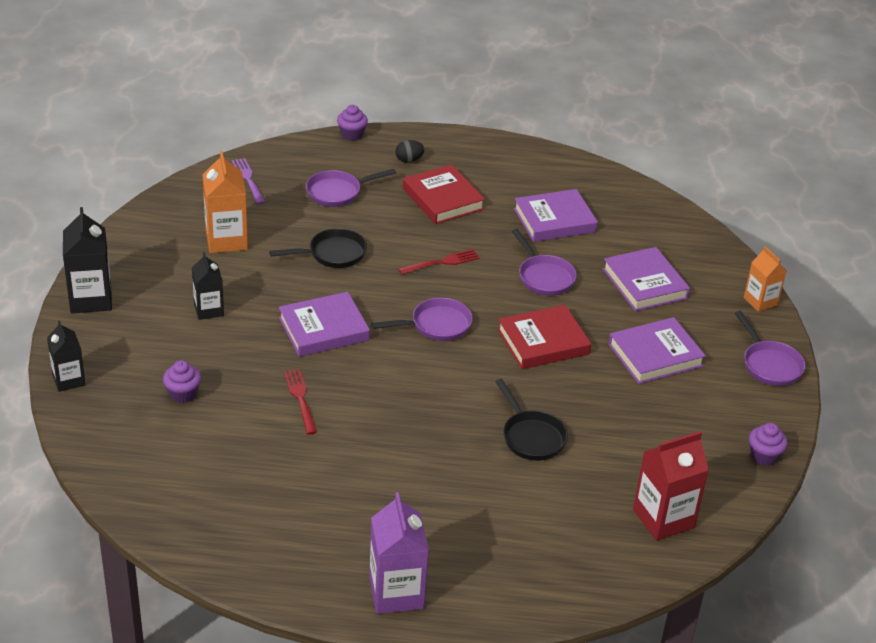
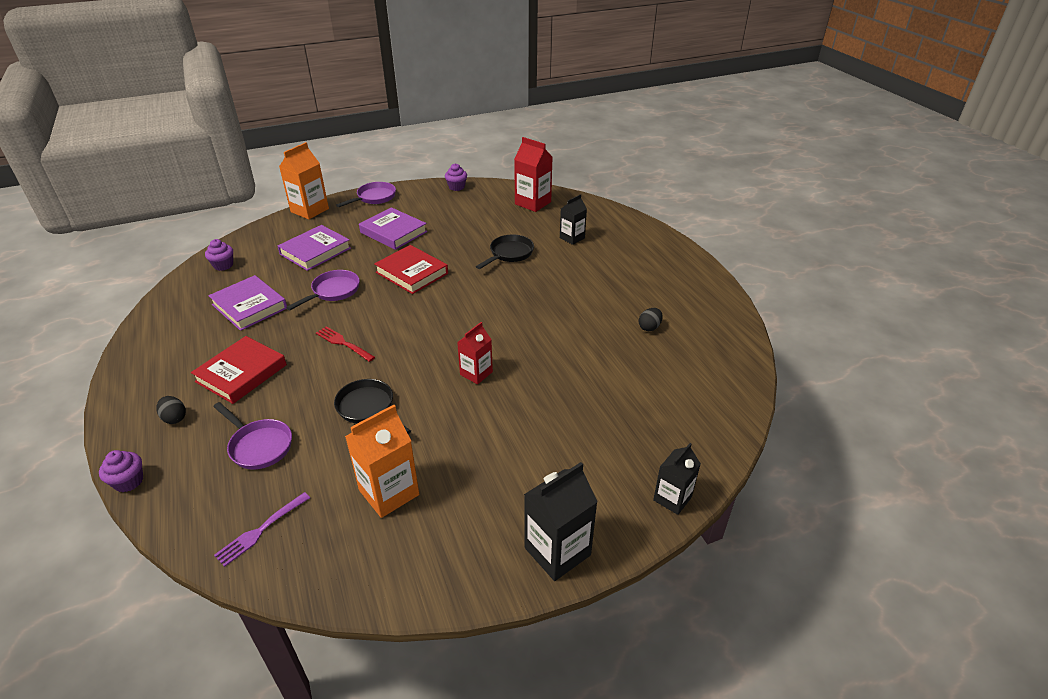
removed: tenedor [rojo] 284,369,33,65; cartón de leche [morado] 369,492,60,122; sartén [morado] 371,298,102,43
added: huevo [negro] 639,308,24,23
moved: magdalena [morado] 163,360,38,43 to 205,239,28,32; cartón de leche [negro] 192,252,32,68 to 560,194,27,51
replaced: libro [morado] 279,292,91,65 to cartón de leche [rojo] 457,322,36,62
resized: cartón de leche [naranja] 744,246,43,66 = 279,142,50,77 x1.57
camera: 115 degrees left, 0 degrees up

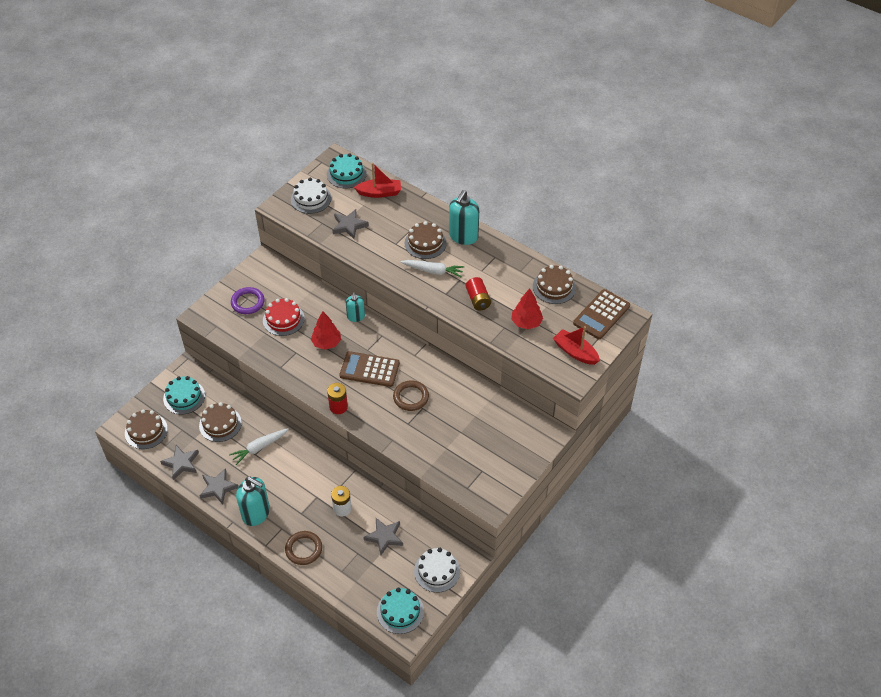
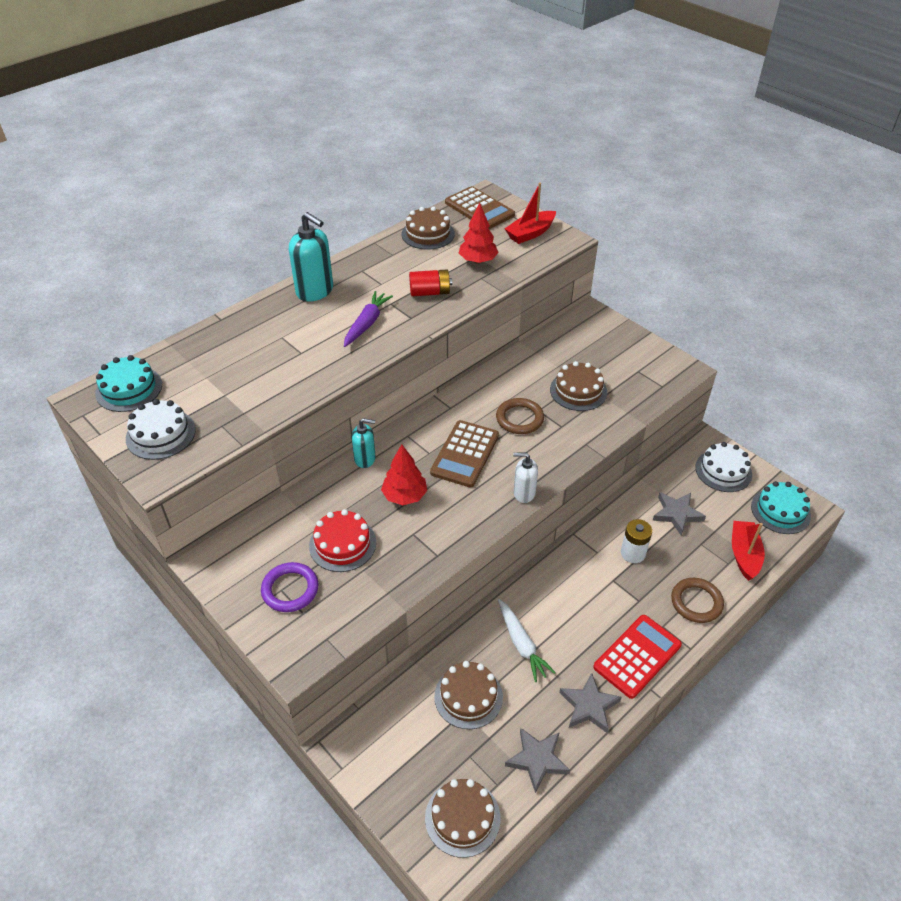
removed: tarta [turquesa] 163,376,42,38; estrella [gris] 333,209,36,30
moved: barco [rojo] 354,163,47,35 to 732,521,33,60; tarta [marrón] 404,221,43,38 to 550,361,57,50
replaced: dispensador de jabón [turquesa] 236,477,34,49 to calculadora [rojo] 593,615,89,84; pila [rojo] 327,383,21,31 to dispensador de jabón [blanco] 513,453,25,50
recoloured: zanahoria [blanco] 400,260,64,18 to zanahoria [morado] 344,291,49,56
camera: 80 degrees left, 5 degrees down

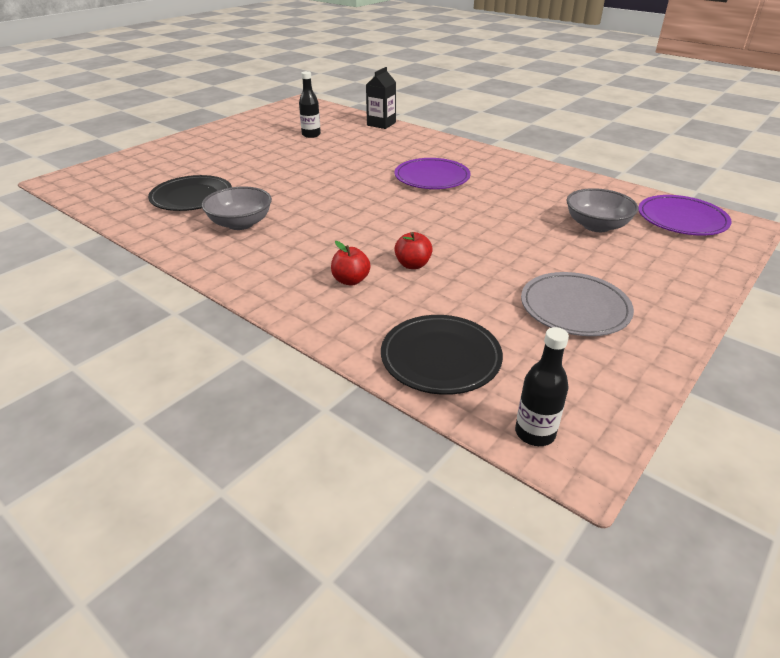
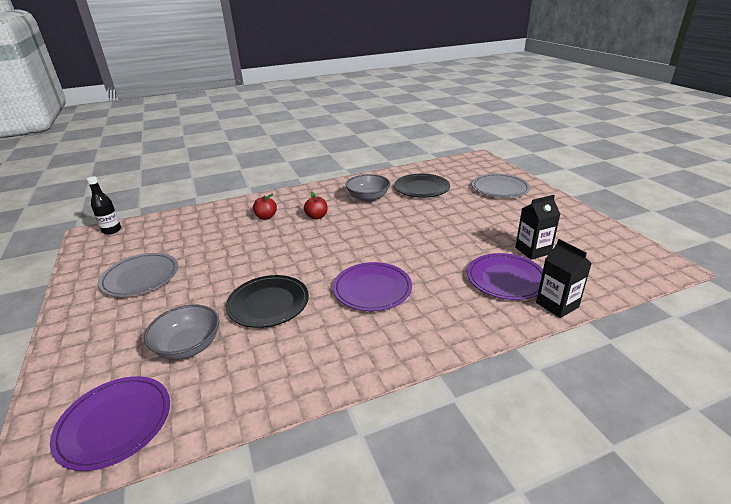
added: plato [morado] 467,253,76,47; plato [gris] 472,174,58,24
moved: plato [negro] 381,315,122,80 to 226,275,83,53; manzana [rojo] 394,232,39,37 to 304,191,23,28
replaced: botella [negro] 299,71,22,67 to cartón de leche [negro] 515,195,45,65
camera: 120 degrees right, 5 degrees down

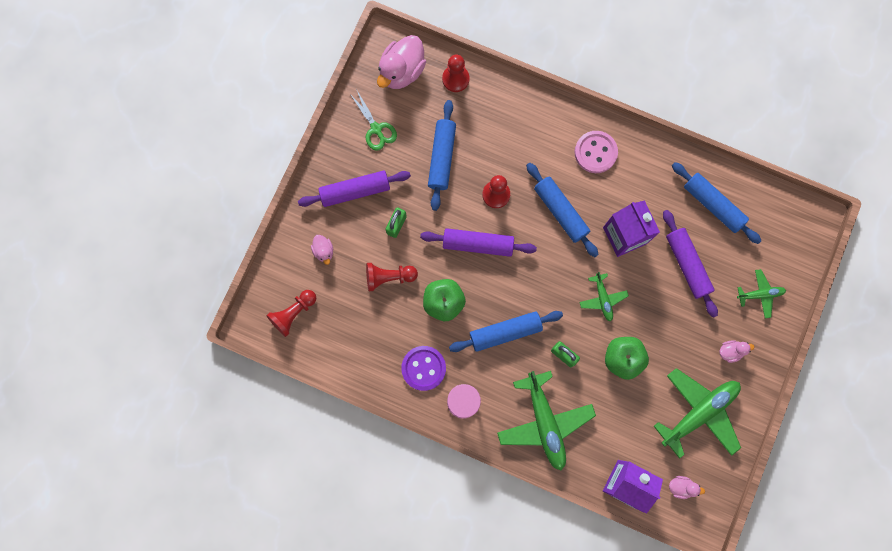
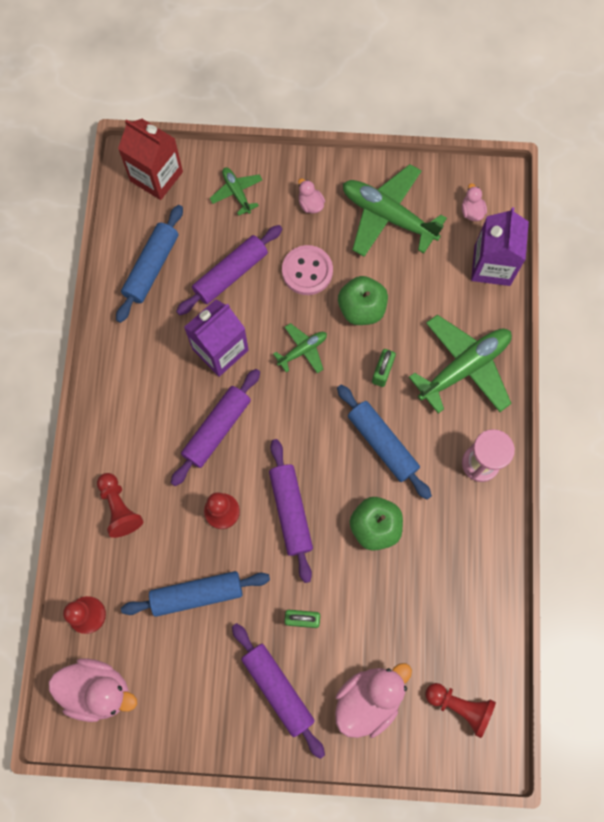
removed: tijeras [verde] 350,89,47,62; botón [morado] 401,346,45,45
added: cartón de leche [rojo] 118,119,65,81
moved: peón [rojo] 366,263,52,28 to 97,473,46,65; botón [rosa] 574,131,44,42 to 282,245,51,50
recoloured: rodillo [azul] 526,163,73,94 to rodillo [morado] 171,369,89,117
resized: pato [rosa] 311,235,22,30 = 335,663,77,75 x2.07
camera: 110 degrees left, 5 degrees down

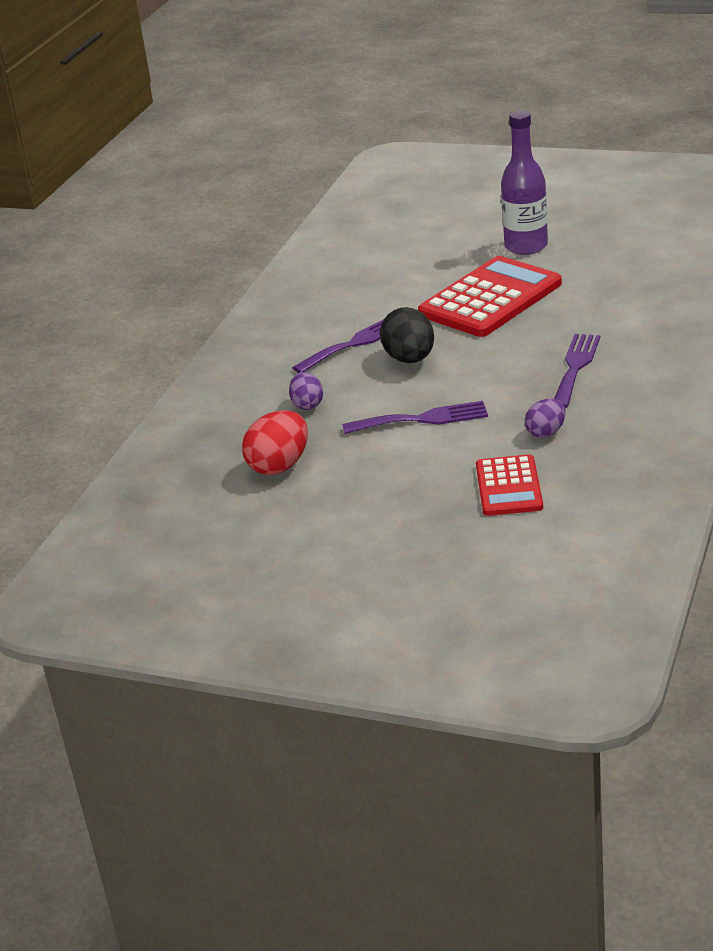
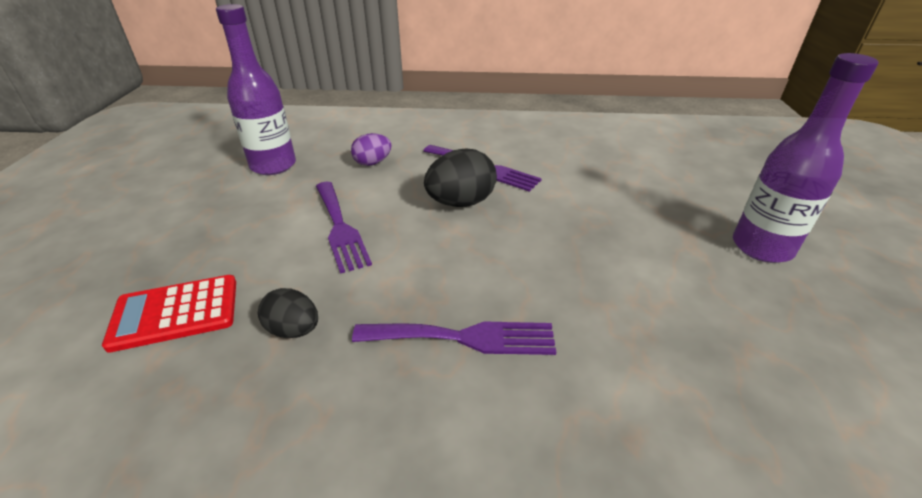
removed: calculadora [rojo] 418,256,144,81
replaced: huevo [rojo] 242,410,66,65 to botella [morado] 216,4,80,171
recoloured: huevo [morado] 525,399,41,39 to huevo [negro] 258,288,60,50
camera: 70 degrees right, 5 degrees up

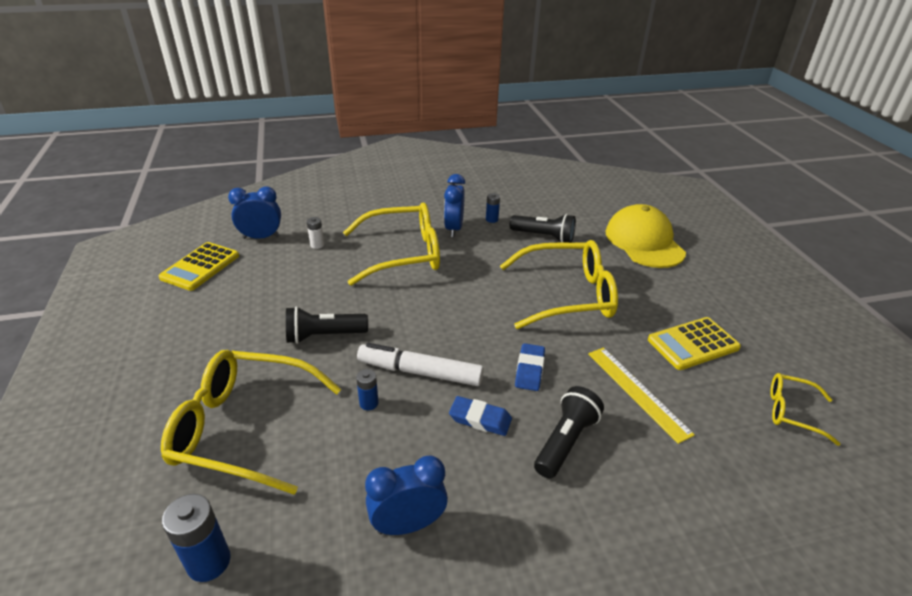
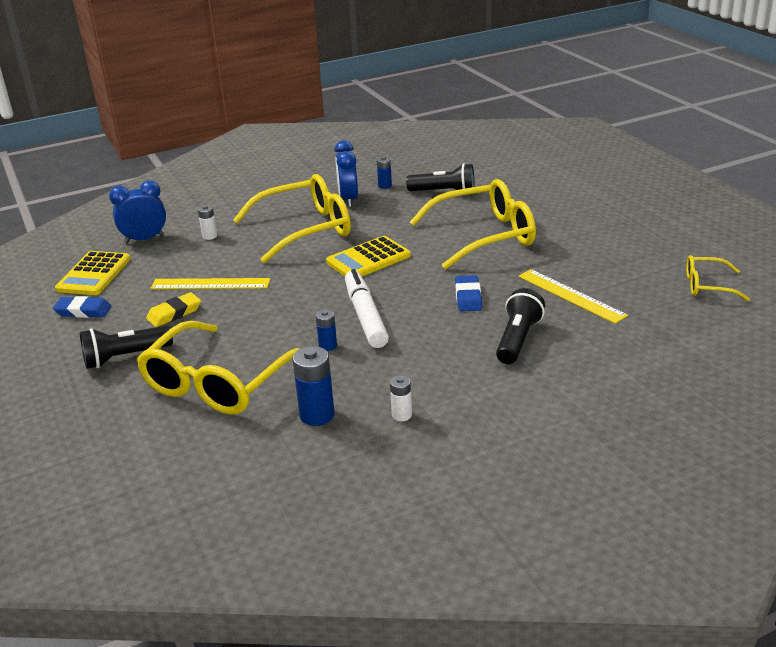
removed: gorra [amarillo] 606,204,80,64
added: goma de borrar [amarillo] 146,292,55,35; regla [amarillo] 150,278,120,11
moved: pila [azul] 162,494,69,88 to 293,346,41,80; lámpara de mano [negro] 286,306,82,38 to 80,326,93,43; goma de borrar [azul] 449,396,63,40 to 53,296,58,22; calculadora [amarillo] 648,317,93,53 to 326,236,85,40
replaced: despertador [azul] 365,455,83,80 to pila [blanco] 390,375,22,46
turned: gafas [amarillo] 161,350,180,145 = 137,321,163,94 60 degrees counterclockwise; rotulador [blanco] 357,343,127,43 = 345,269,44,79 75 degrees clockwise
camera: 10 degrees left, 5 degrees down

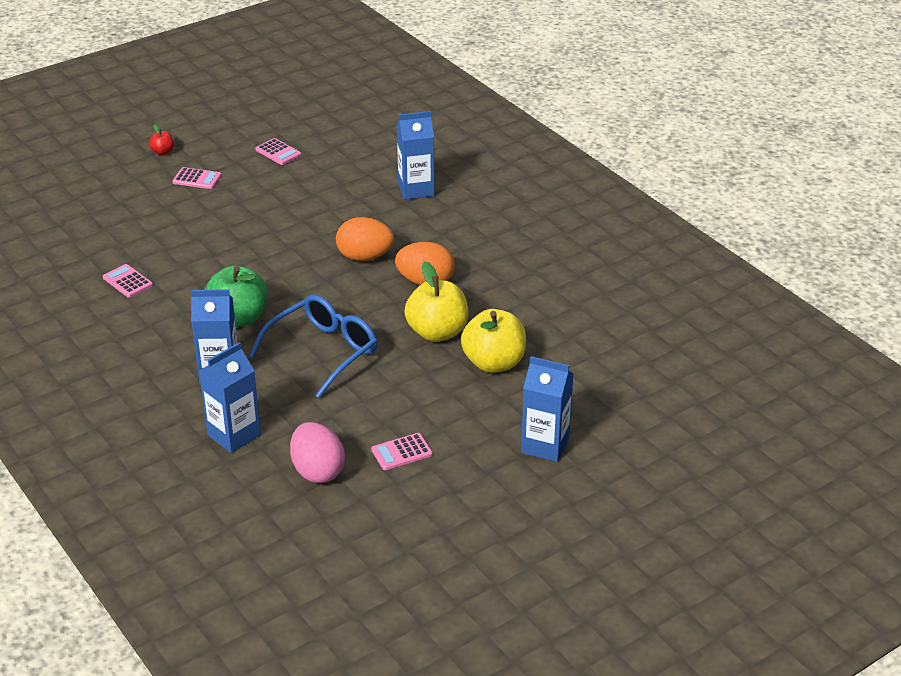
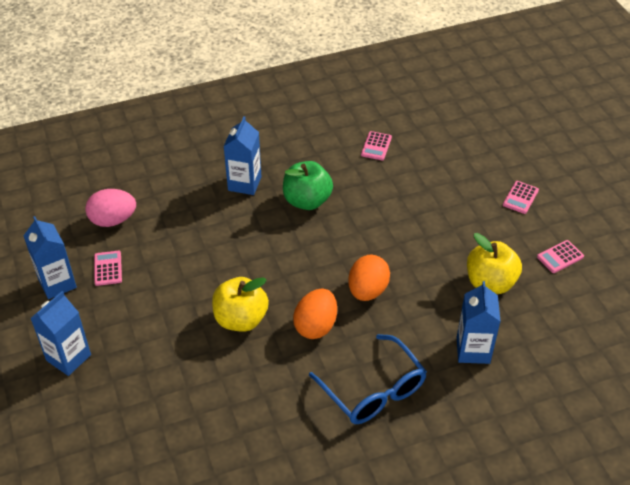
removed: manzana [rojo] 149,124,25,31
moved: cartón de leche [azul] 199,342,62,111 to 23,216,54,83; gafas [azul] 250,295,127,103 to 309,334,118,90; manzana [amarillo] 461,309,65,64 to 467,233,55,61
turned: calculadora [rosa] 103,264,50,34 = 361,131,31,29 135 degrees clockwise
camera: 105 degrees right, 10 degrees up

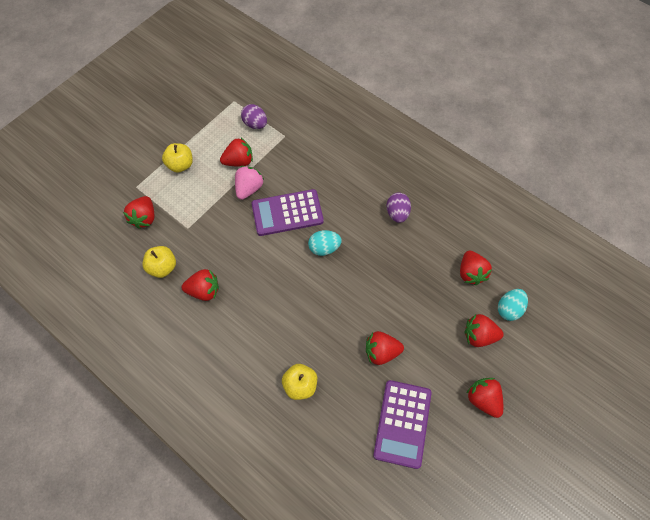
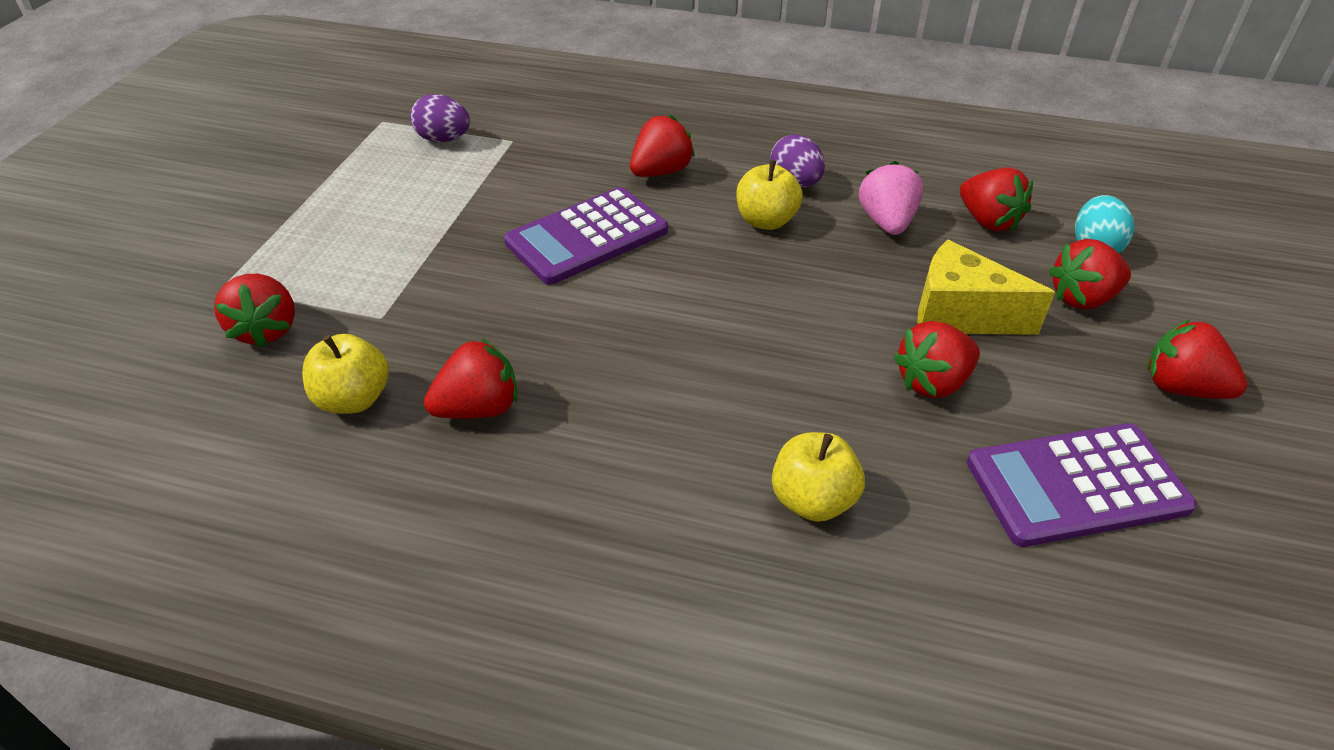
removed: huevo [turquesa] 308,230,34,26
added: queso [amarillo] 917,240,138,95
moved: manzana [amarillo] 162,143,31,30 to 736,160,67,70; fresa [rojo] 220,138,33,29 to 630,115,65,62; fresa [rosa] 235,166,29,34 to 859,161,64,74
turned: calculadora [morado] 373,380,59,89 = 967,423,230,124 90 degrees clockwise
camera: 25 degrees left, 20 degrees down

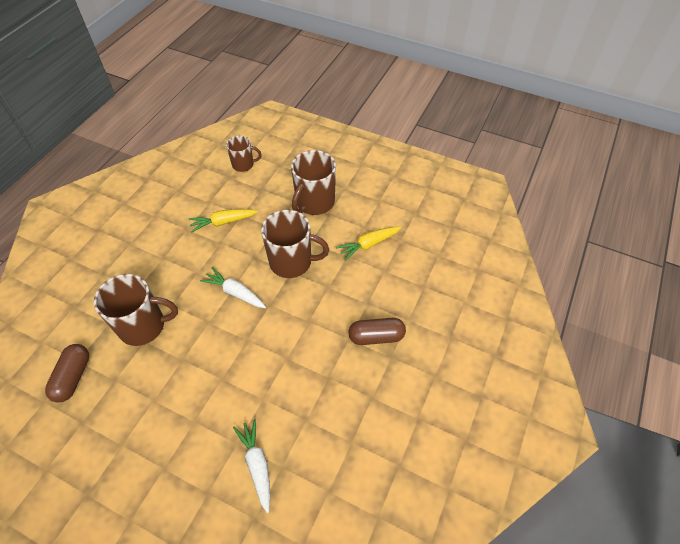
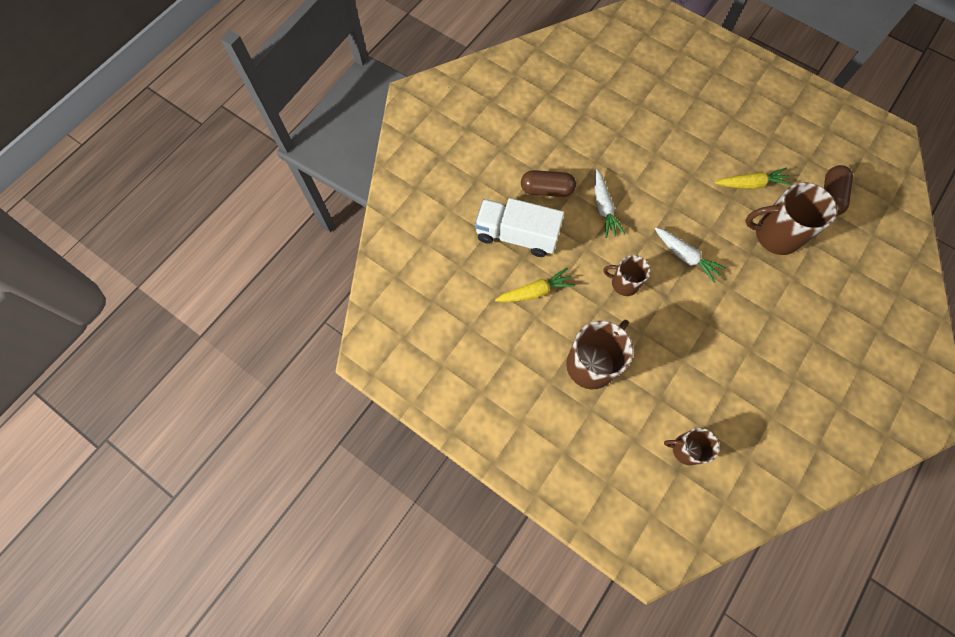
added: camión [blanco] 475,198,89,59
moved: zanahoria [amarillo] 189,209,69,24 to 715,167,77,22; zanahoria [blanco] 233,419,37,94 to 595,169,30,69
resized: taza [marrón] 261,210,68,68 = 603,255,47,41 x0.59
camera: 170 degrees left, 15 degrees up

